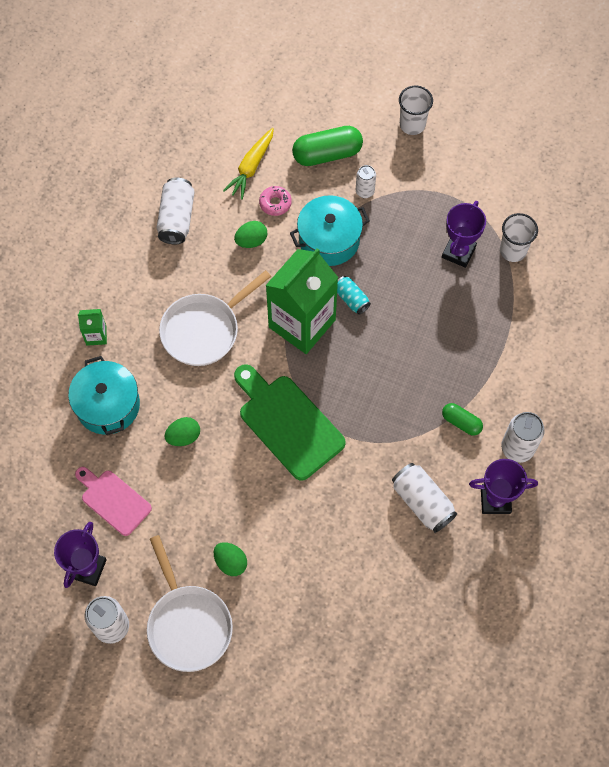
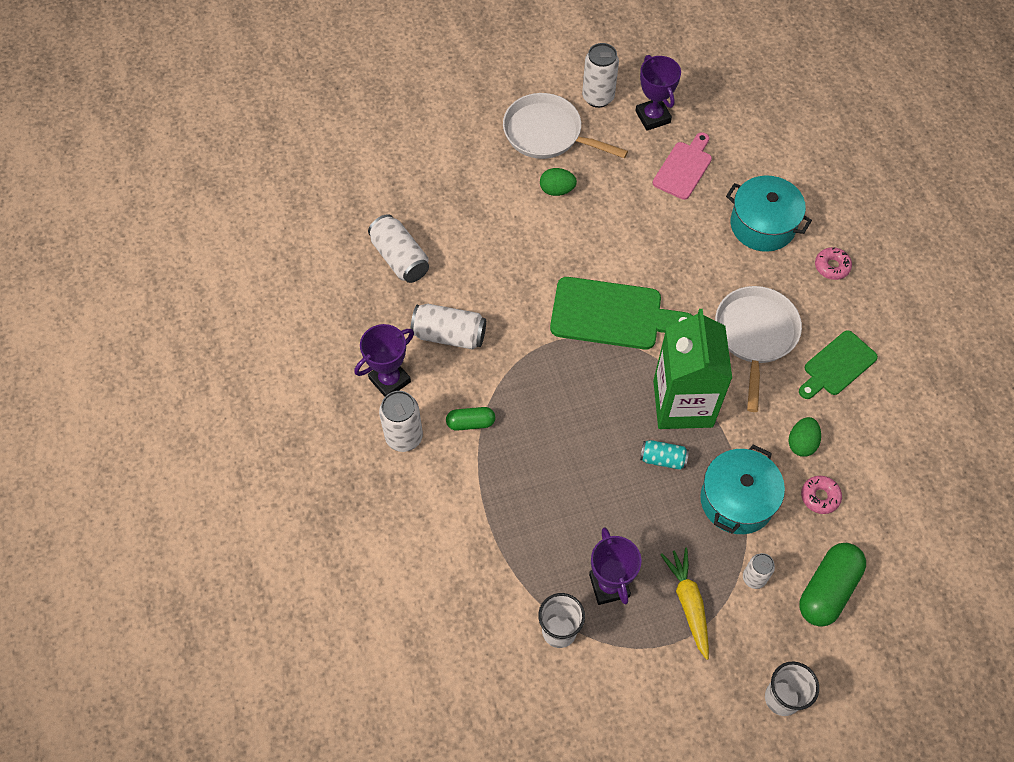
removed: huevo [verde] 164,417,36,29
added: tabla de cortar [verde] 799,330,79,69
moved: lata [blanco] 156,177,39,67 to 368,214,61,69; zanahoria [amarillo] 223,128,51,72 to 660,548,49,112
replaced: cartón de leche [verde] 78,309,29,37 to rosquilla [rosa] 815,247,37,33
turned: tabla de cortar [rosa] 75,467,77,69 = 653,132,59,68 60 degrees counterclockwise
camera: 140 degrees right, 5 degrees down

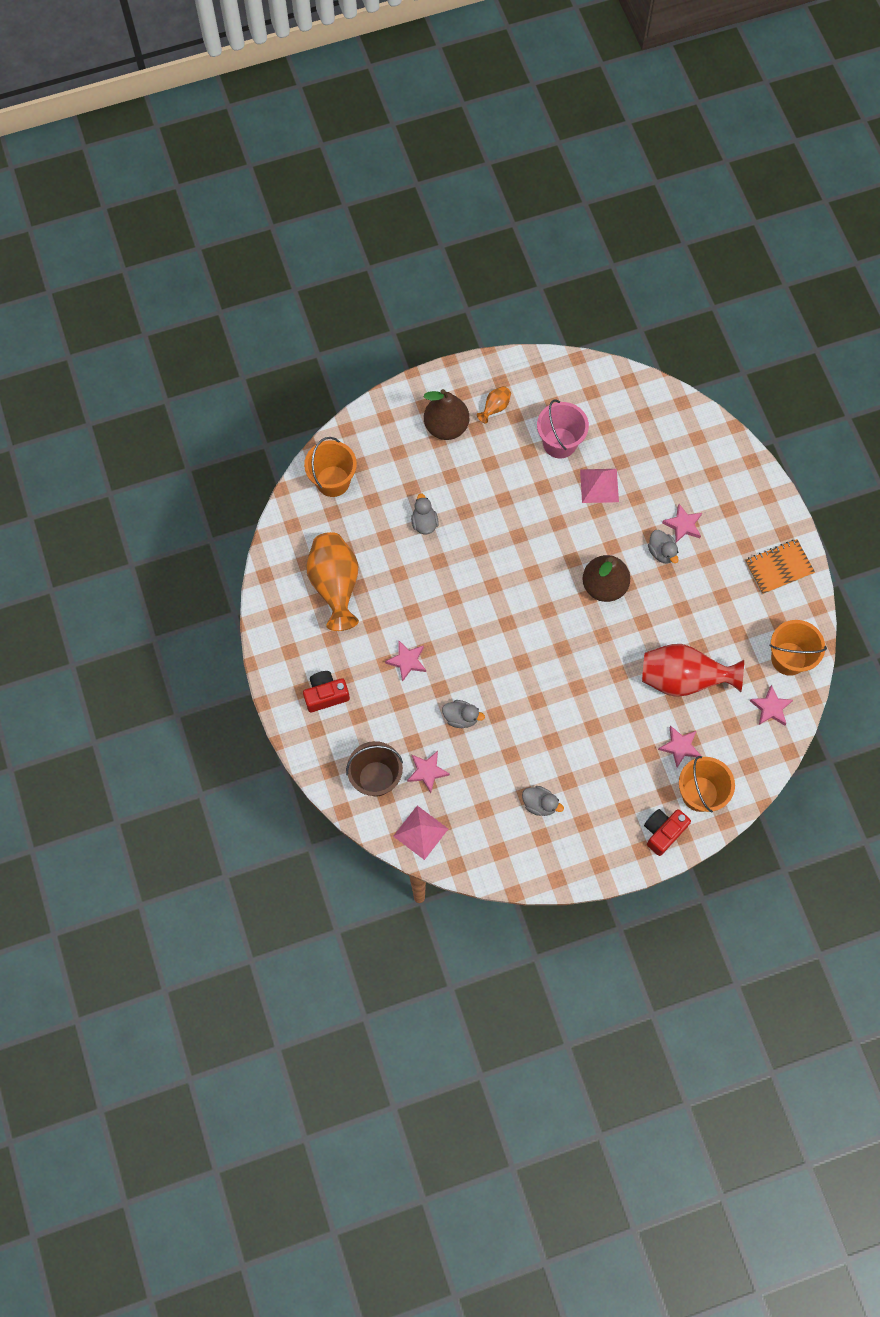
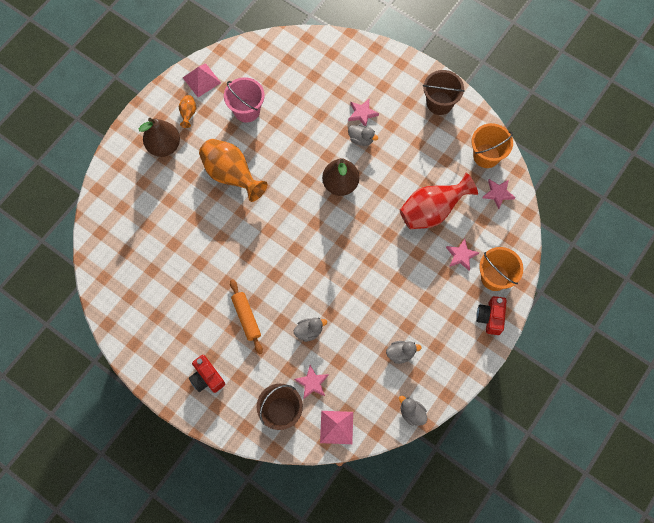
removed: balde [naranja] 304,437,53,60
moved: florero [naranja] 306,532,53,99 to 199,139,68,63; pato [gris] 411,493,28,41 to 399,396,28,30; pirámide [rosa] 580,469,39,34 to 183,63,38,34
replaced: estrella [rosa] 385,640,41,42 to rodillo [naranja] 230,279,33,75; cuaderno [naranja] 745,539,70,56 to balde [marrón] 423,70,42,45
turned: cámara [rojo] 303,671,47,41 = 189,355,36,38 75 degrees counterclockwise
camera: 35 degrees left, 0 degrees up

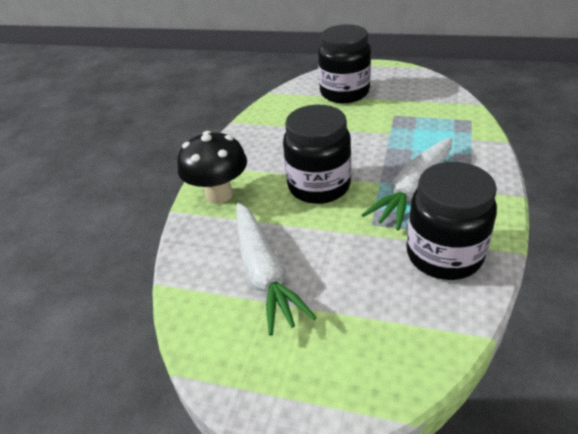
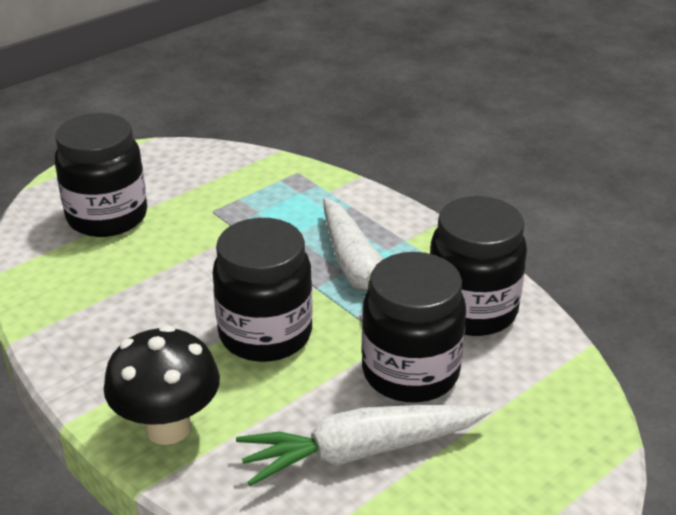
added: tarro [negro] 361,252,105,151
turned: zanahoria [blanco] 237,202,80,134 = 236,405,255,81 150 degrees clockwise
camera: 60 degrees left, 5 degrees down

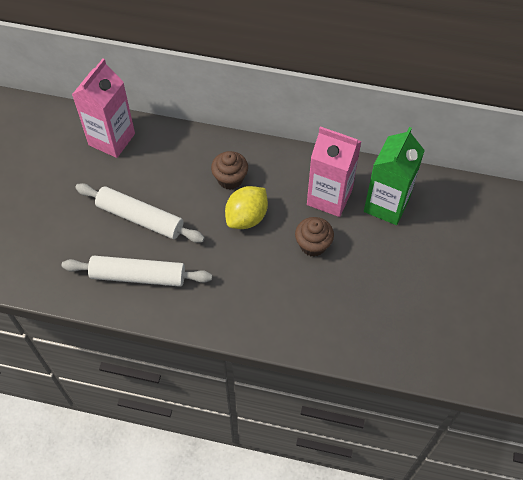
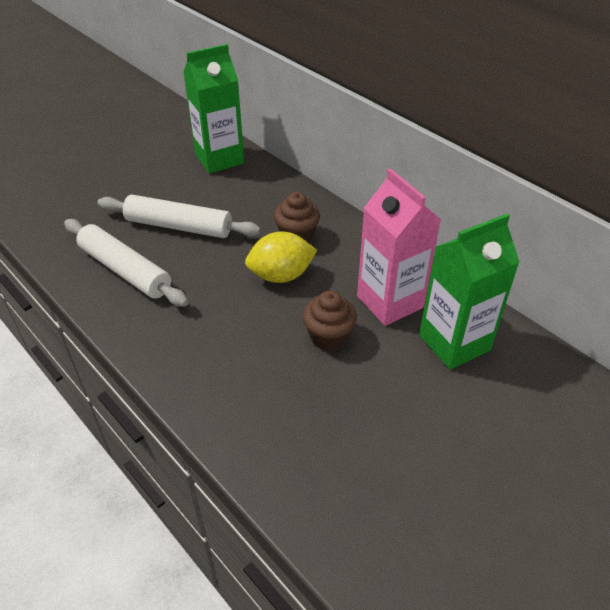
recoloured: cartón de leche [rosa] 72,58,63,100 to cartón de leche [verde] 183,44,61,129
turned: rodillo [blanco] 75,183,130,60 = 97,195,164,43 45 degrees counterclockwise
camera: 35 degrees right, 15 degrees down

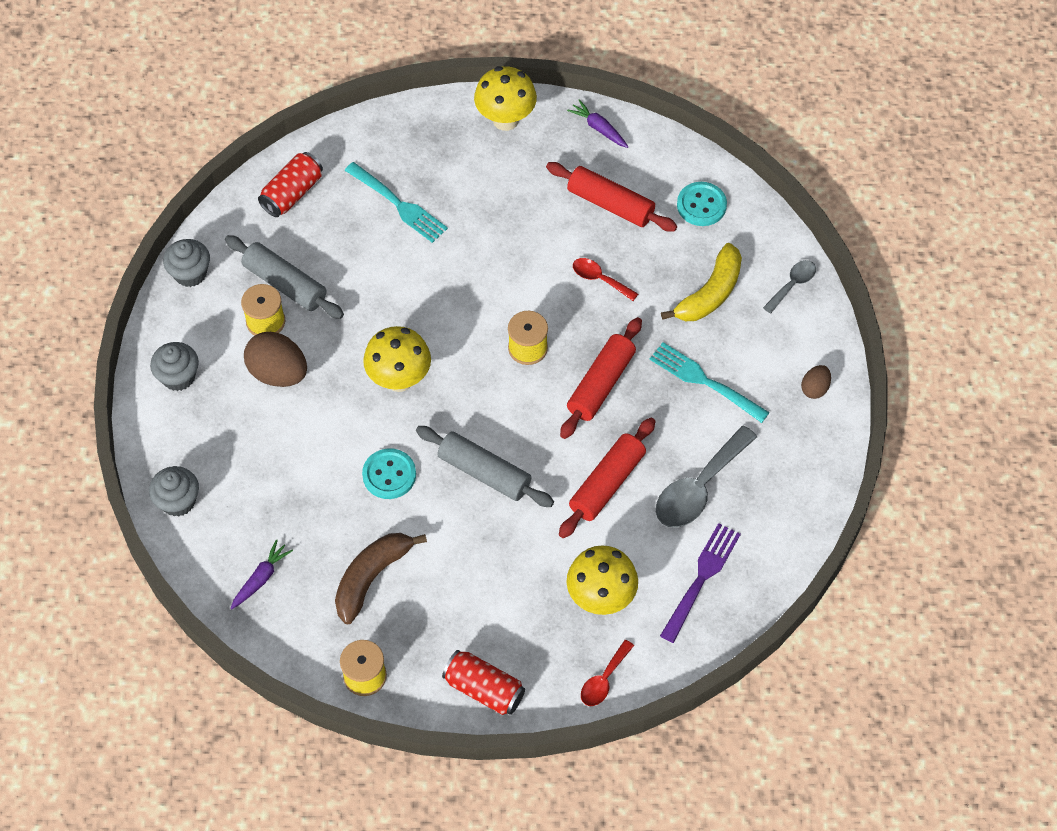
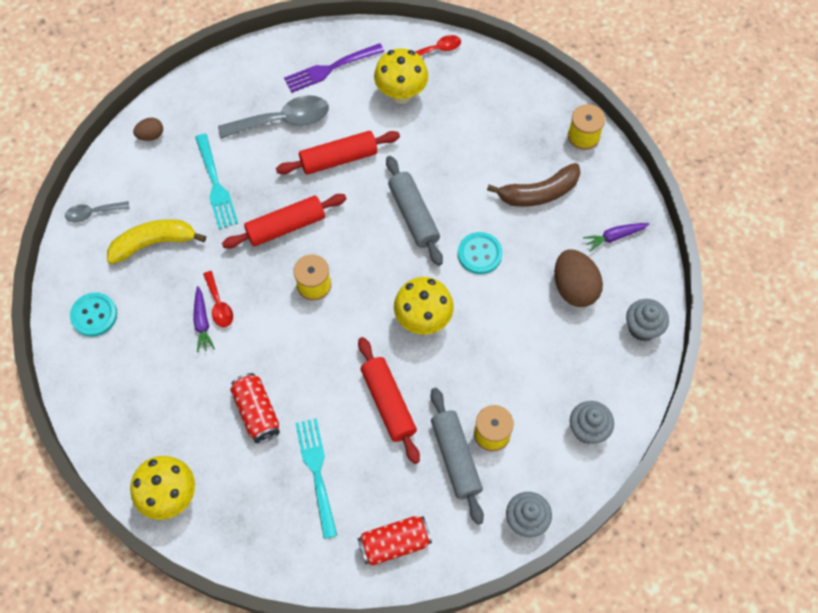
moved: huevo [marrón] 244,332,63,55 to 554,249,49,58; lata [rojo] 442,650,83,65 to 230,373,50,70; rodillo [rojo] 546,162,131,70 to 358,337,62,127; zanahoria [morado] 567,99,61,49 to 193,286,22,66
camera: 145 degrees left, 5 degrees up

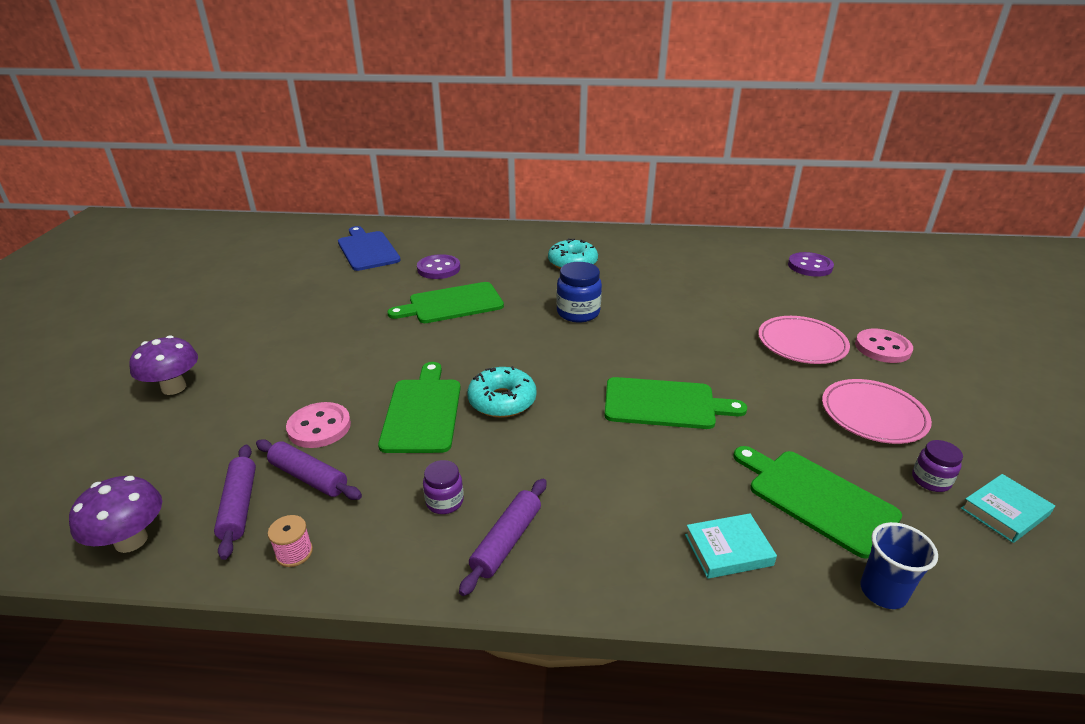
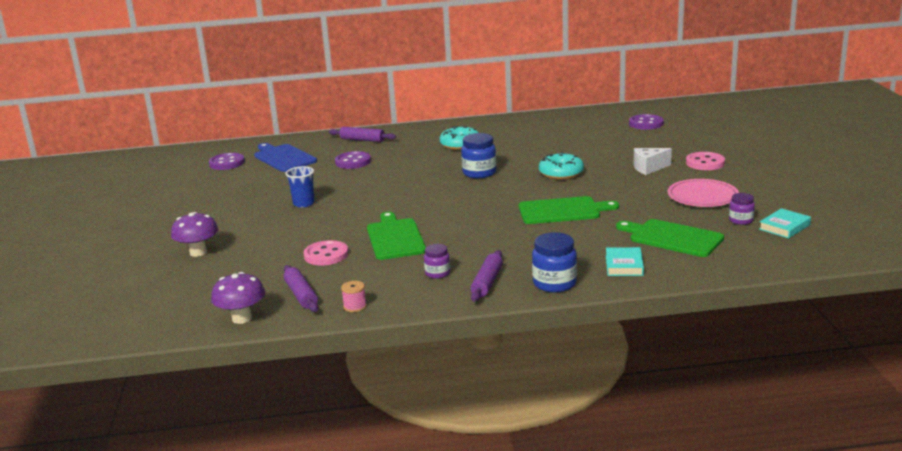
removed: tabla de cortar [verde] 387,282,117,41
added: botón [morado] 209,153,36,17; tarro [azul] 532,232,45,60
moved: rodillo [morado] 256,439,106,61 to 329,127,67,15; rosquilla [turquesa] 467,366,70,52 to 539,152,45,28; vaso [azul] 860,522,78,87 to 286,166,29,41
replaced: plato [rosa] 758,316,92,48 to queso [blanco] 634,148,38,27
turned: libro [turquesa] 685,513,92,66 = 606,247,38,29 60 degrees counterclockwise
camera: 10 degrees left, 10 degrees down

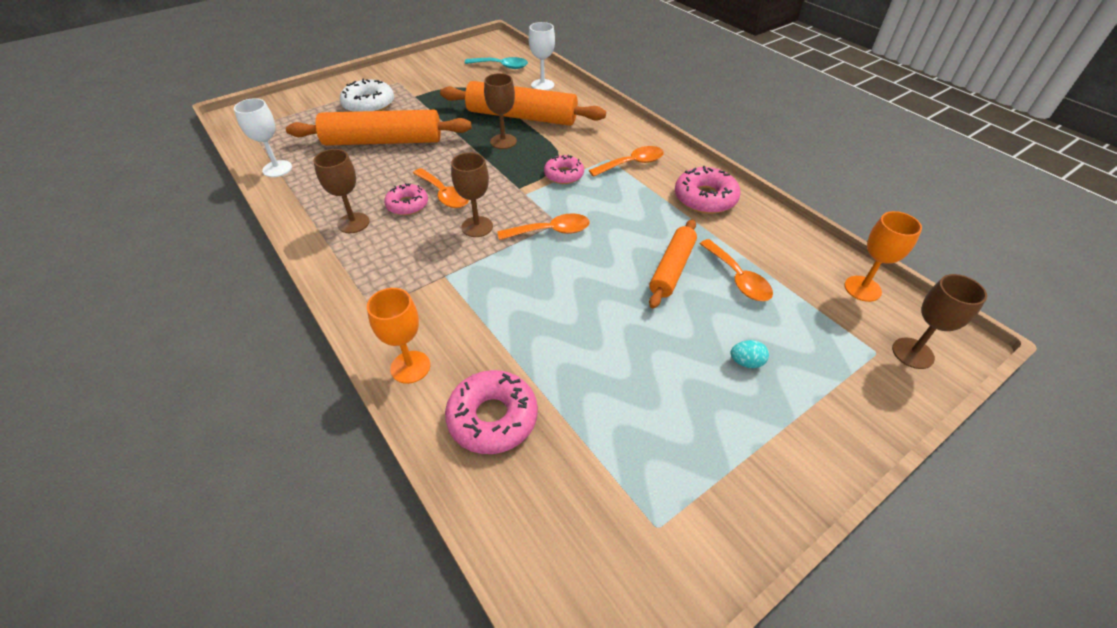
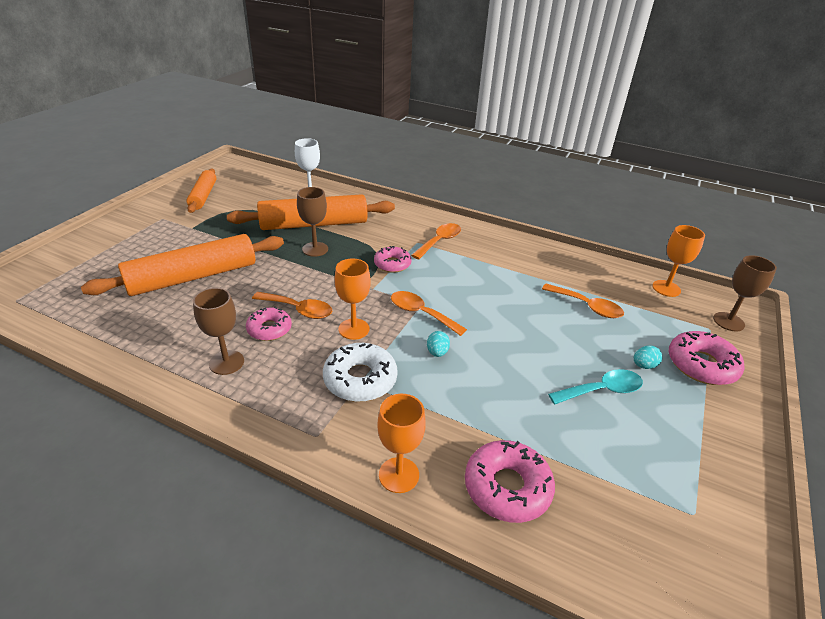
removed: copa [blanco] 234,98,58,79
added: huevo [turquesa] 427,331,23,26
moved: rosquilla [blanco] 340,79,54,33 to 323,343,75,59; cuchara [turquesa] 465,57,63,12 to 548,369,95,35; rodillo [naranja] 649,219,48,89 to 186,168,30,45; rosquilla [rosa] 675,166,65,48 to 669,331,75,54
recoloured: copa [marrón] 451,152,42,85 to copa [naranja] 335,258,36,82
turned: cuchara [naranja] 497,213,93,27 = 391,291,76,45 105 degrees counterclockwise
camera: 30 degrees left, 10 degrees down

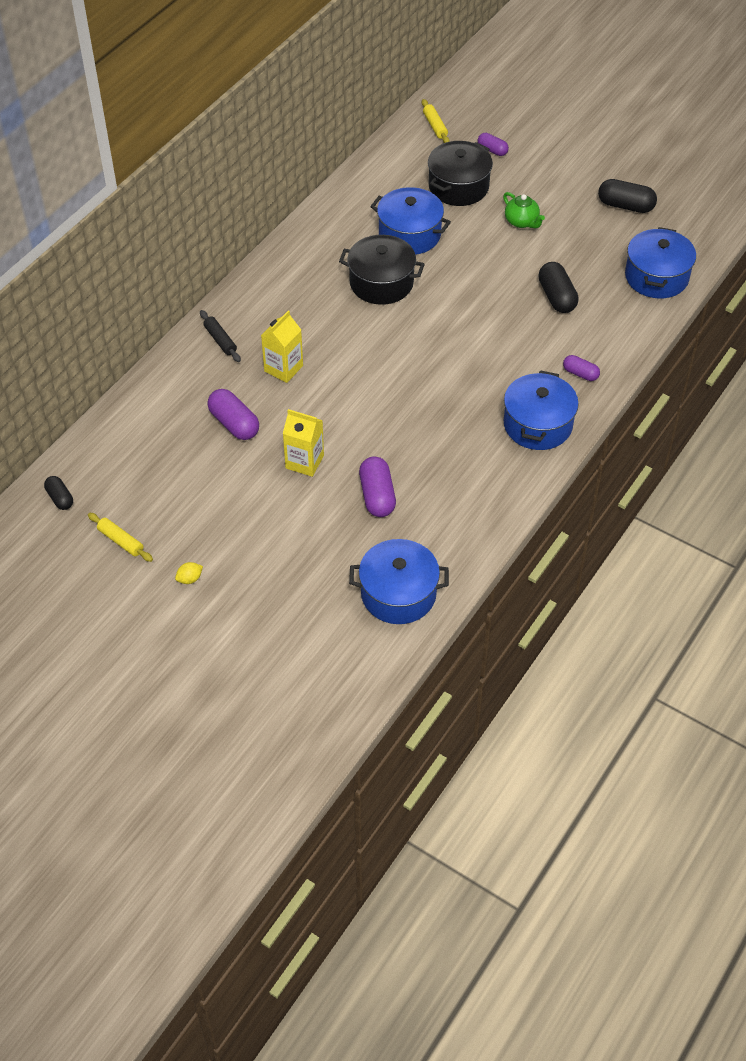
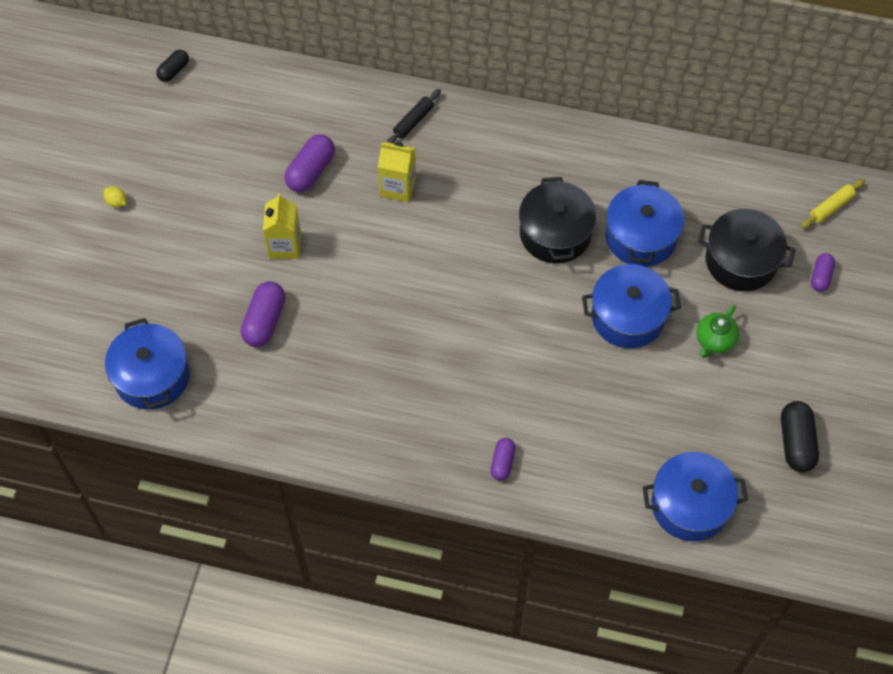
removed: rodillo [amarillo] 88,513,65,49; cápsula [negro] 538,262,41,51
moved: olla [azul] 504,370,75,80 to 582,264,99,84
turned: cápsula [morado] 359,456,37,61 = 241,281,44,66 45 degrees counterclockwise
camera: 70 degrees right, 10 degrees up

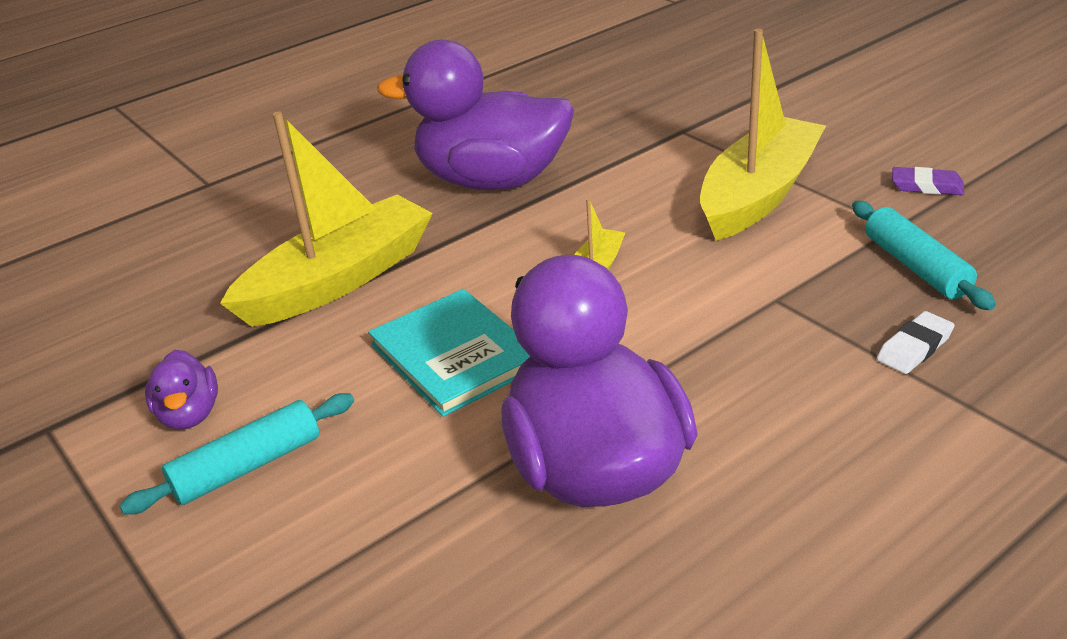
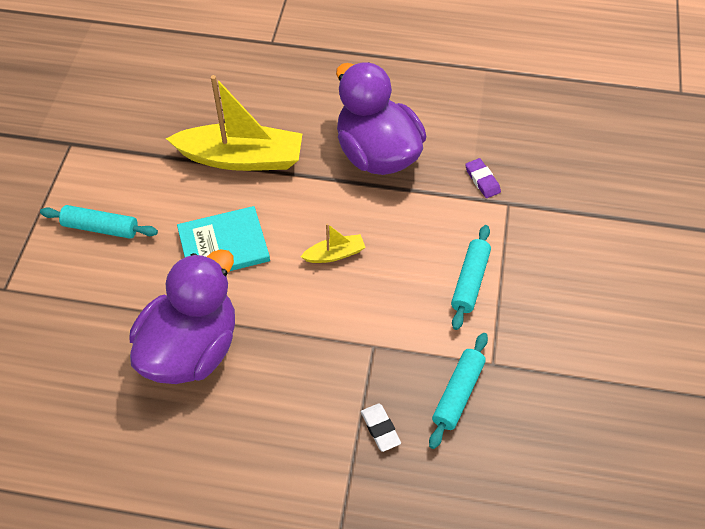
removed: pato [morado] 145,350,73,80
moved: goma de borrar [morado] 892,167,72,28 to 465,158,36,40
replaced: barco [amarillo] 700,29,126,212 to rodillo [turquesa] 451,225,40,105
turned: libro [turquesa] 368,289,162,128 = 177,206,93,65 60 degrees clockwise; goma de borrar [blanco] 877,311,78,63 = 361,404,40,48 60 degrees clockwise
camera: 45 degrees right, 20 degrees up

